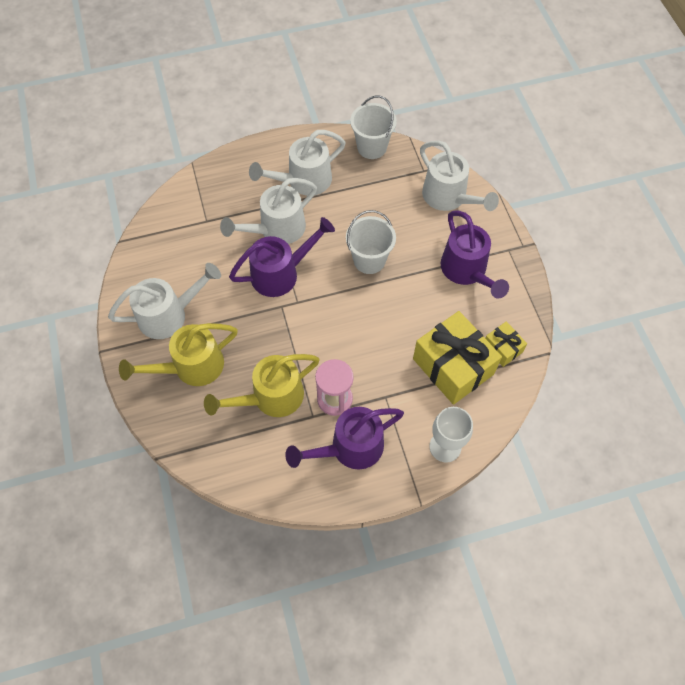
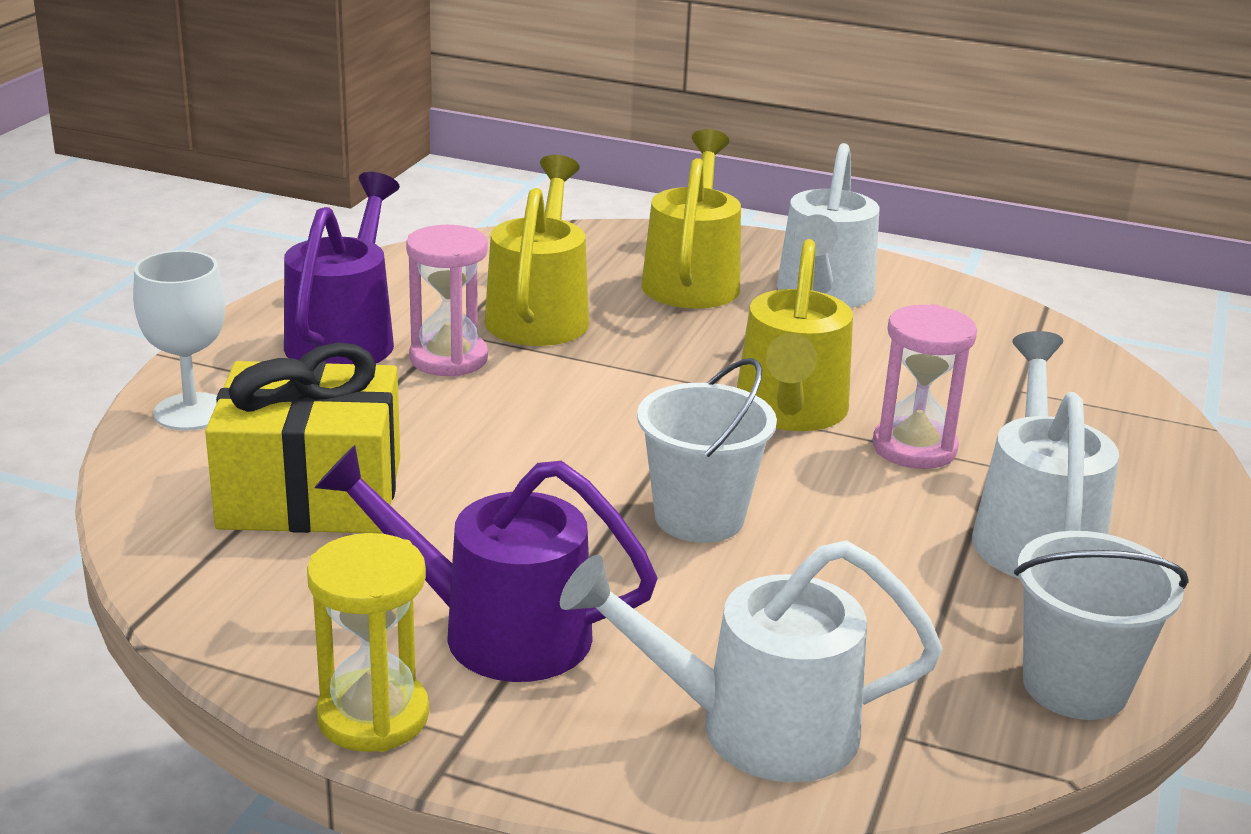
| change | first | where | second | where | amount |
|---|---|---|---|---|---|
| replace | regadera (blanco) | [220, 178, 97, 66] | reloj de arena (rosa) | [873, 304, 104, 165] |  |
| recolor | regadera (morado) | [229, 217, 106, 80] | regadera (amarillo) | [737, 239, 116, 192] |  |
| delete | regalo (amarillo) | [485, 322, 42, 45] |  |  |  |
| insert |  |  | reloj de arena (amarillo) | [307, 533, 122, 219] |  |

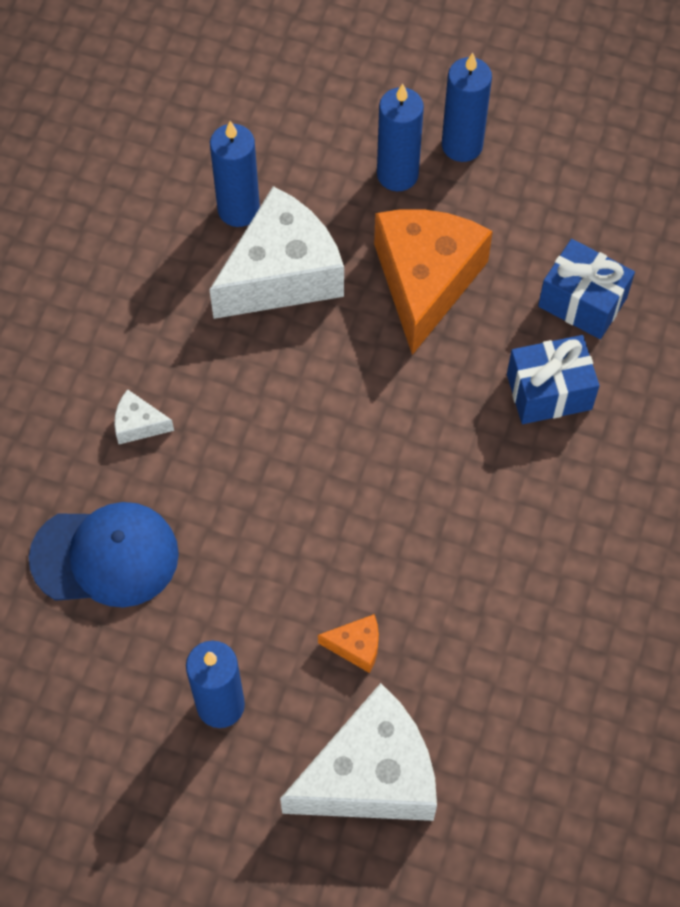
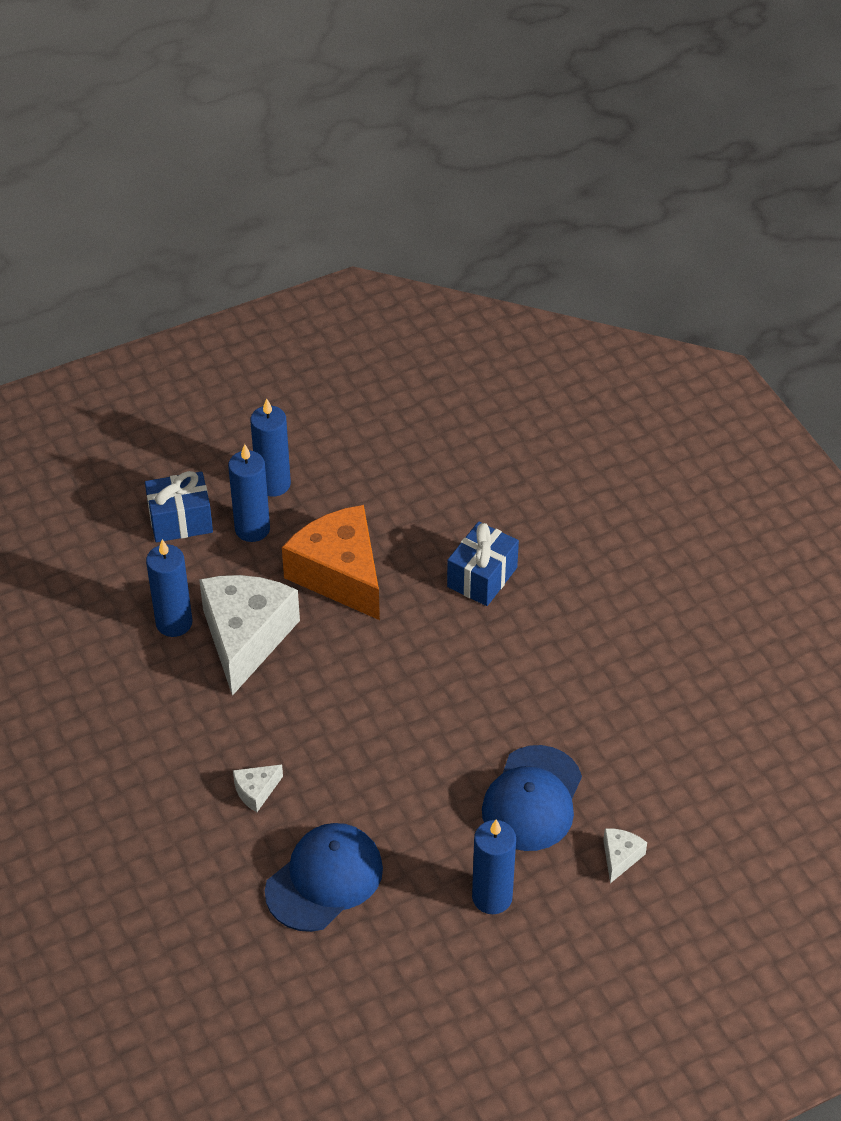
| change | first | where | second | where | amount |
|---|---|---|---|---|---|
| resize | queso (blanco) | [280, 683, 157, 138] |  | [603, 829, 44, 54] | x0.41 |
| replace | queso (naranja) | [318, 614, 61, 59] | gorra (azul) | [482, 745, 100, 106] |  |
| move | regalo (azul) | [538, 239, 97, 100] |  | [145, 471, 68, 71] |  |

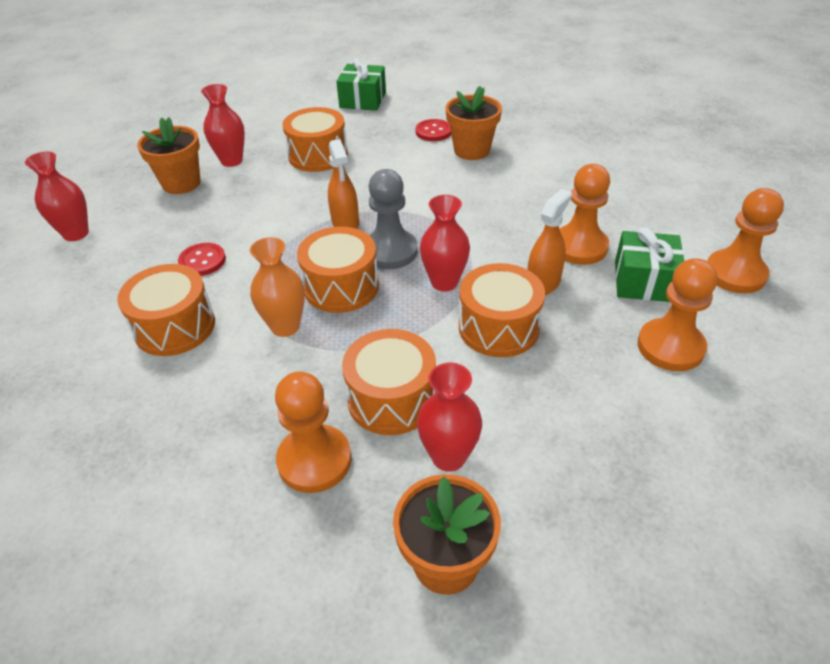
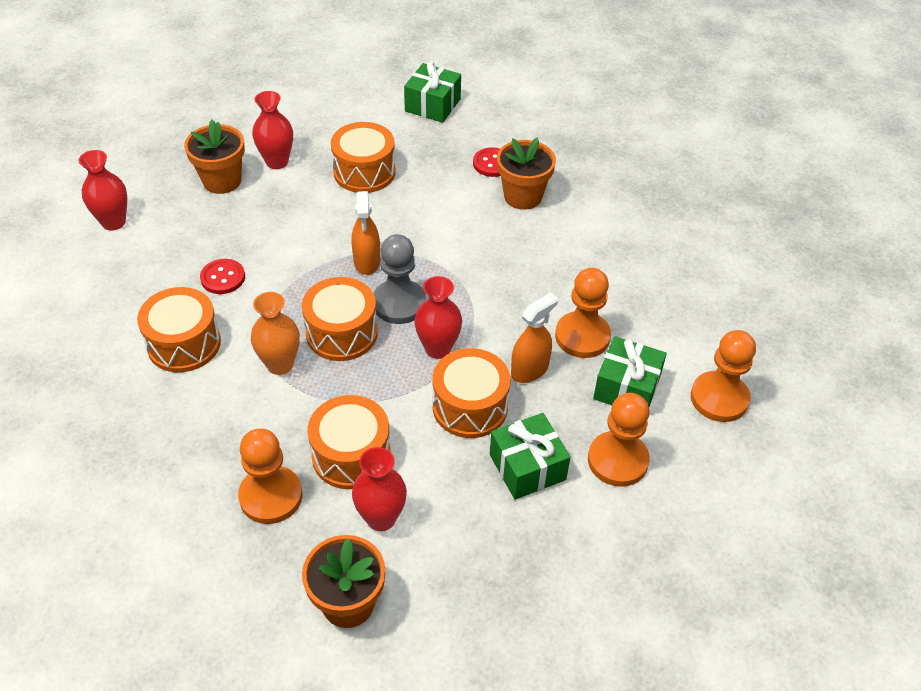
| change | first | where | second | where | amount |
|---|---|---|---|---|---|
| insert |  |  | regalo (verde) | [490, 413, 80, 87] |  |

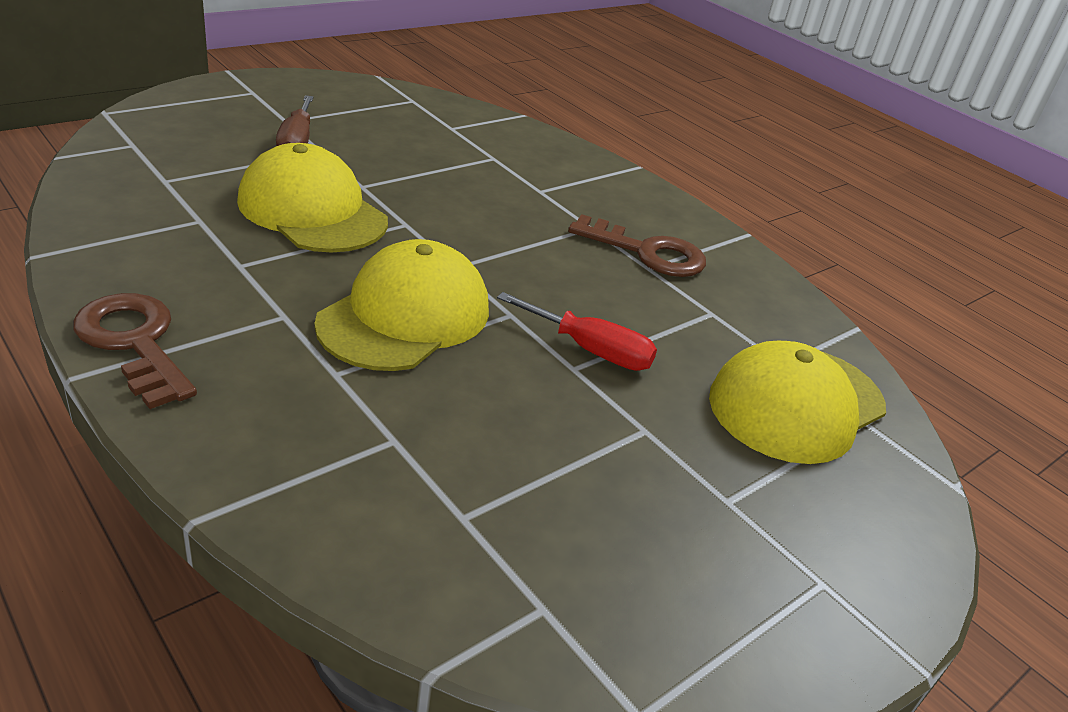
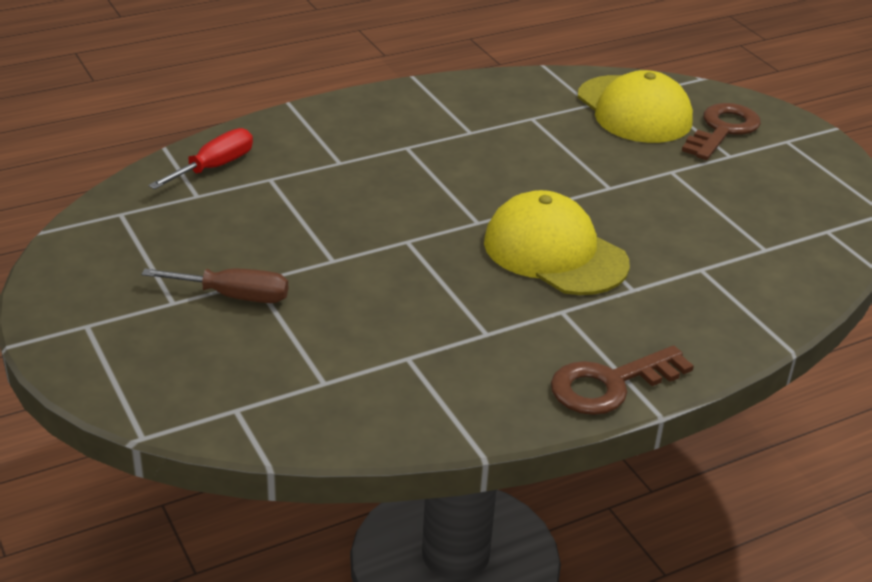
| change | first | where | second | where | amount |
|---|---|---|---|---|---|
| delete | gorra (amarillo) | [237, 143, 151, 109] |  |  |  |
| move | destornillador (rojo) | [497, 292, 160, 79] |  | [148, 128, 105, 61] |  |
| move | llave (marrón) | [568, 214, 138, 63] |  | [682, 103, 79, 57] |  |

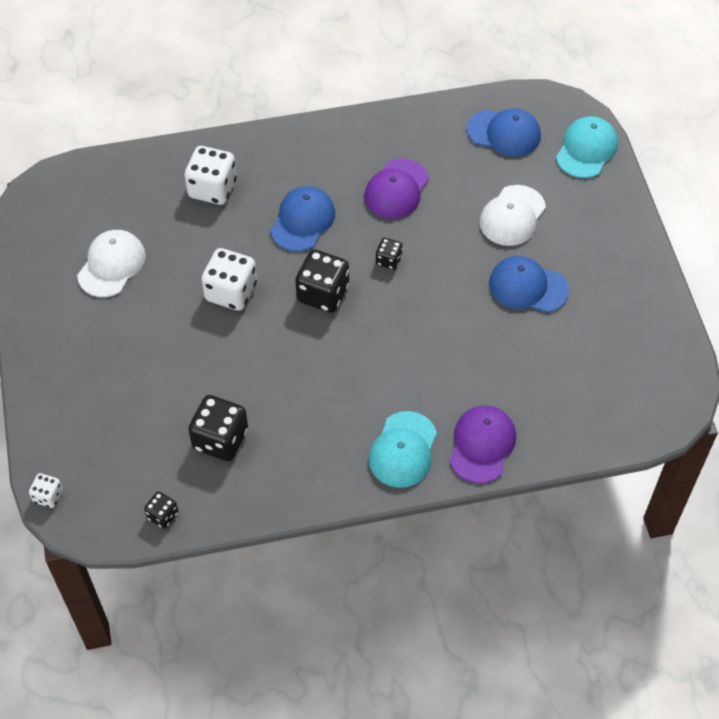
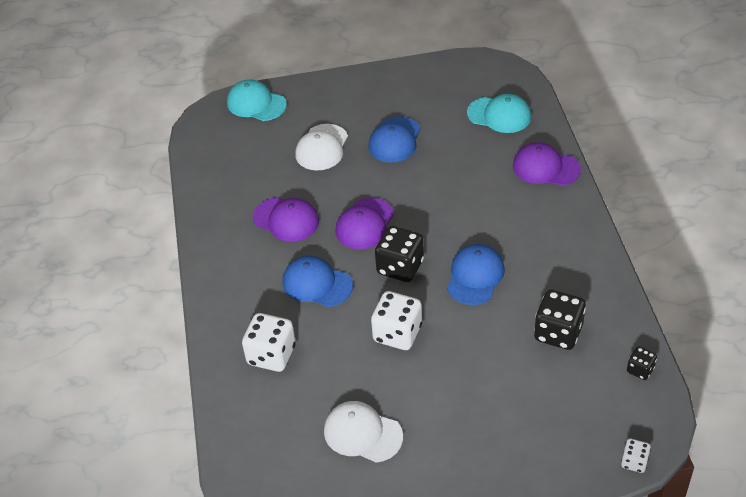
| change | first | where | second | where | amount |
|---|---|---|---|---|---|
| move | gorra (turquesa) | [368, 411, 69, 77] |  | [467, 94, 64, 39] |  |
| replace | dado (negro) | [375, 238, 28, 32] | gorra (morado) | [335, 198, 59, 51] |  |
| move | gorra (azul) | [467, 108, 74, 49] |  | [447, 244, 58, 61] |  |
| rotate | gorra (blanco) | [479, 185, 67, 61] |  | [295, 124, 53, 47] | 75 degrees clockwise |

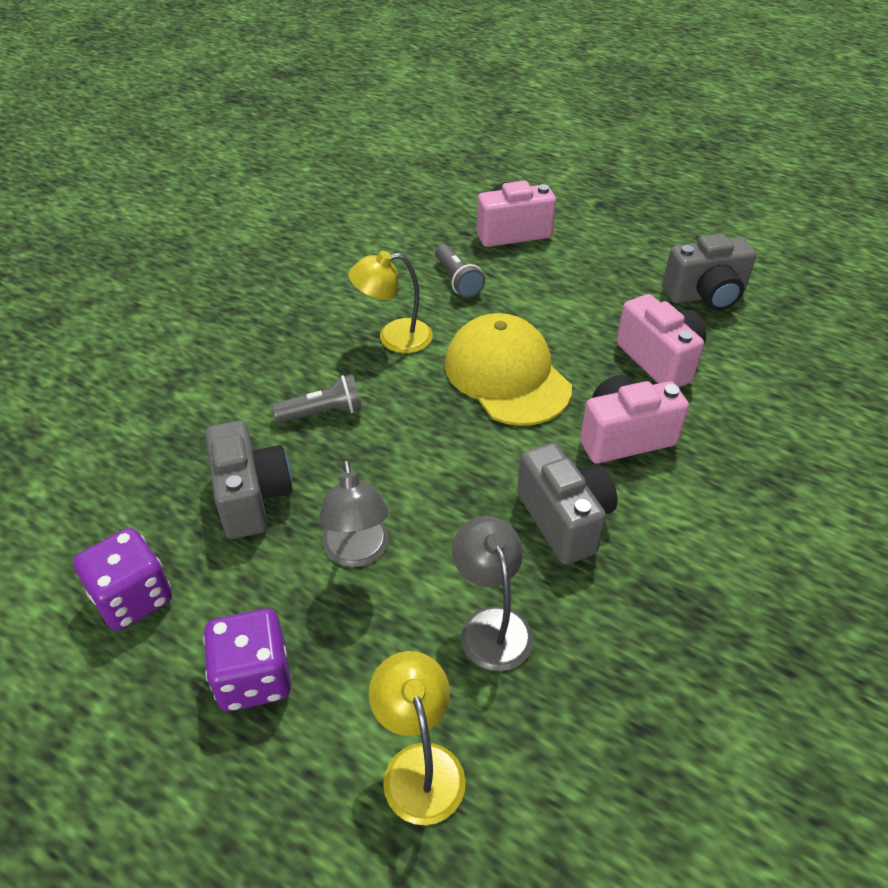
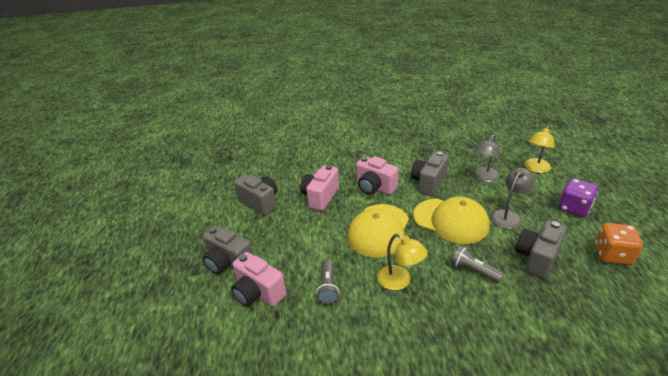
| change | first | where | second | where | amount |
|---|---|---|---|---|---|
| recolor | dado (morado) | [73, 528, 99, 103] | dado (naranja) | [595, 223, 48, 42] |  |
| rotate | lámpara de mano (gris) | [435, 244, 50, 54] |  | [316, 259, 23, 46] | 150 degrees clockwise |
| insert |  |  | cámara (gris) | [203, 226, 50, 48] |  |
| insert |  |  | gorra (amarillo) | [413, 197, 77, 47] |  |

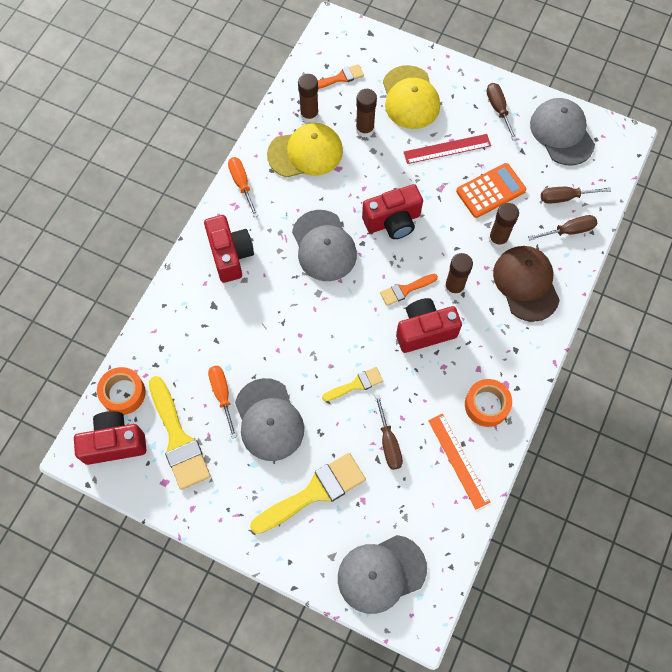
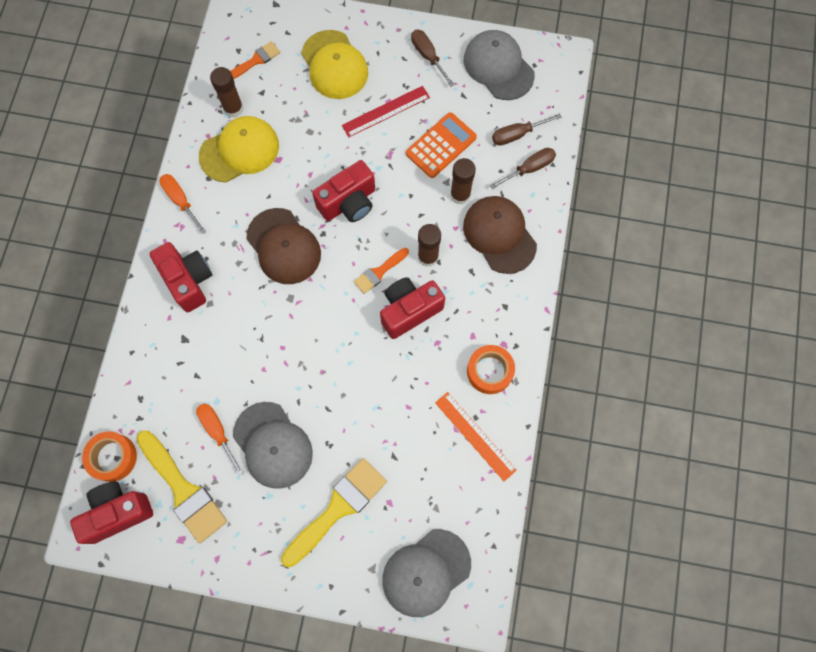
| change | first | where | second | where | amount |
|---|---|---|---|---|---|
| recolor | gorra (gris) | [292, 210, 65, 71] | gorra (marrón) | [247, 208, 74, 76] |  |
| delete | pincel (amarillo) | [322, 367, 61, 35] |  |  |  |
| delete | barra de pegamento (marrón) | [356, 89, 21, 49] |  |  |  |
| delete | destornillador (marrón) | [374, 394, 29, 76] |  |  |  |

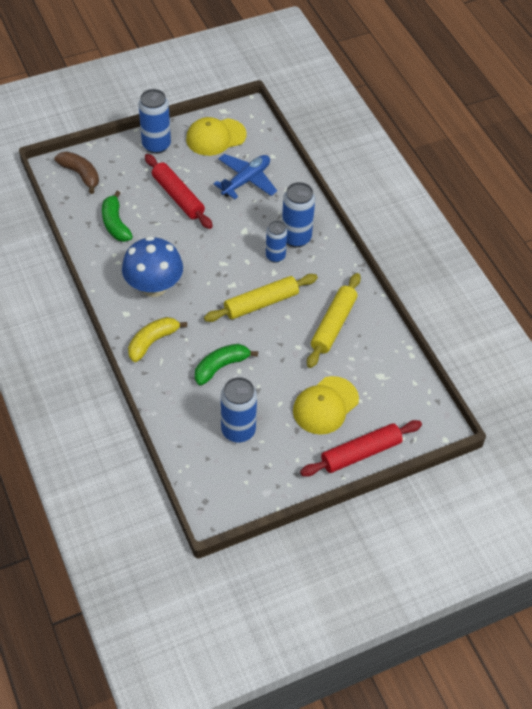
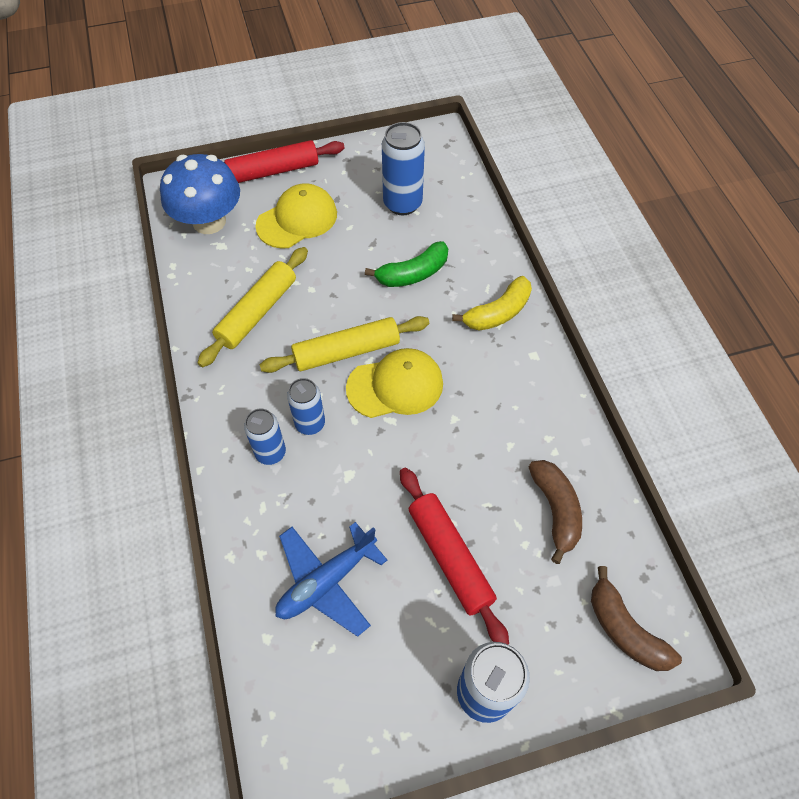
| change | first | where | second | where | amount |
|---|---|---|---|---|---|
| recolor | plátano (verde) | [102, 191, 31, 51] | plátano (marrón) | [529, 460, 53, 104] |  |
| move | seta (azul) | [122, 236, 61, 61] |  | [160, 154, 80, 80] |  |
| move | gorra (amarillo) | [186, 117, 61, 39] |  | [346, 348, 97, 70] |  |
| resize | lata (azul) | [282, 182, 33, 65] |  | [244, 409, 42, 56] | x0.65 |

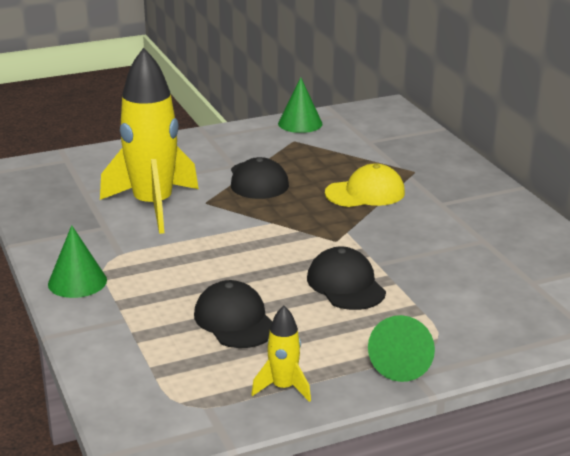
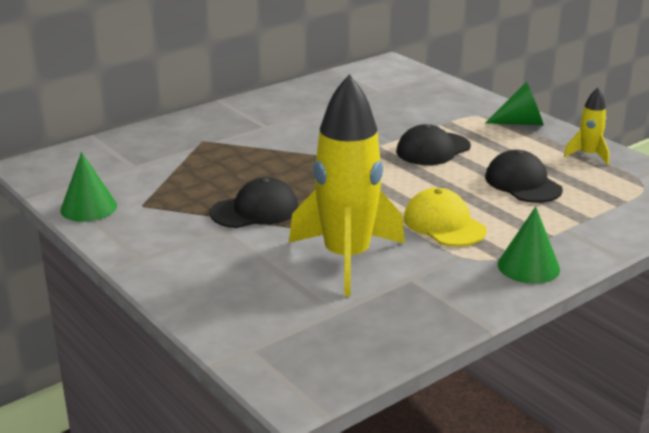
| change | first | where | second | where | amount |
|---|---|---|---|---|---|
| rotate | gorra (negro) | [194, 280, 78, 68] |  | [485, 150, 78, 53] | 105 degrees clockwise |
| move | gorra (amarillo) | [325, 163, 80, 44] |  | [404, 188, 83, 58] |  |

